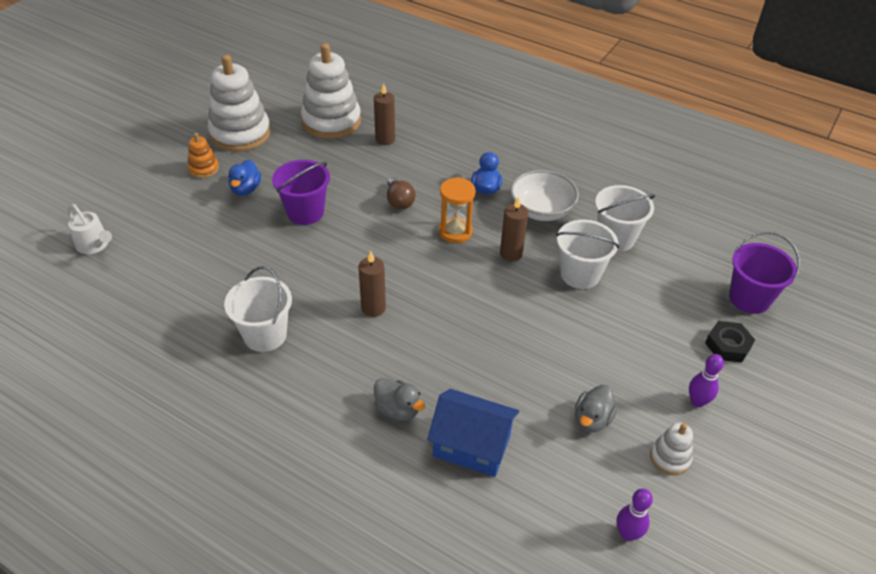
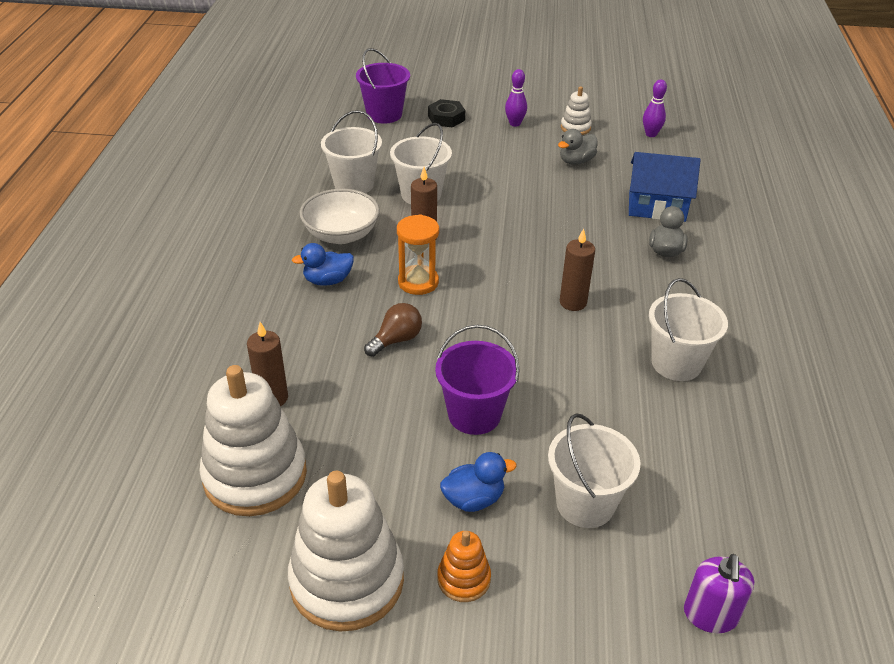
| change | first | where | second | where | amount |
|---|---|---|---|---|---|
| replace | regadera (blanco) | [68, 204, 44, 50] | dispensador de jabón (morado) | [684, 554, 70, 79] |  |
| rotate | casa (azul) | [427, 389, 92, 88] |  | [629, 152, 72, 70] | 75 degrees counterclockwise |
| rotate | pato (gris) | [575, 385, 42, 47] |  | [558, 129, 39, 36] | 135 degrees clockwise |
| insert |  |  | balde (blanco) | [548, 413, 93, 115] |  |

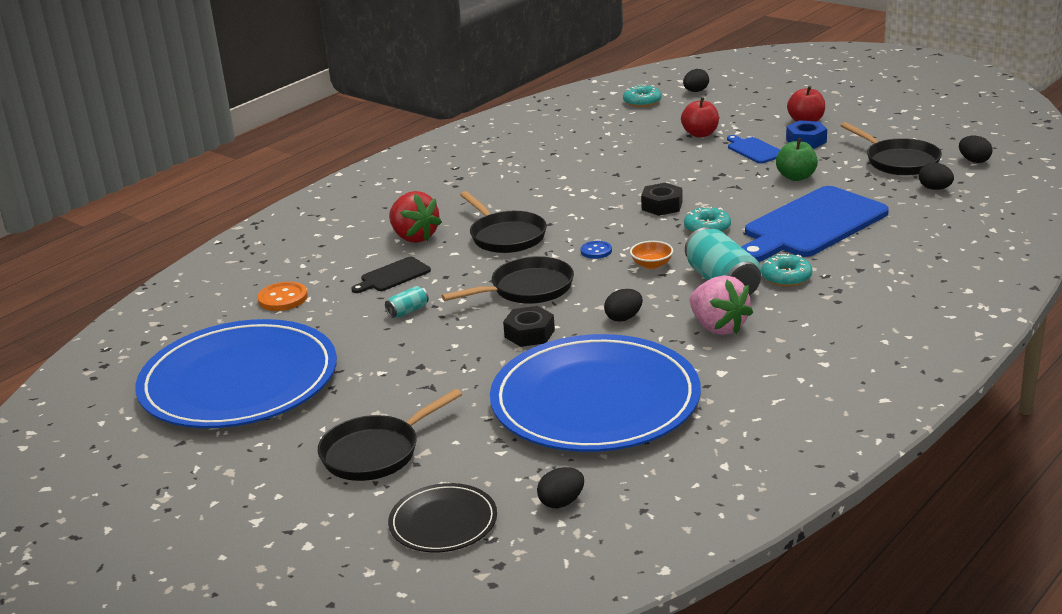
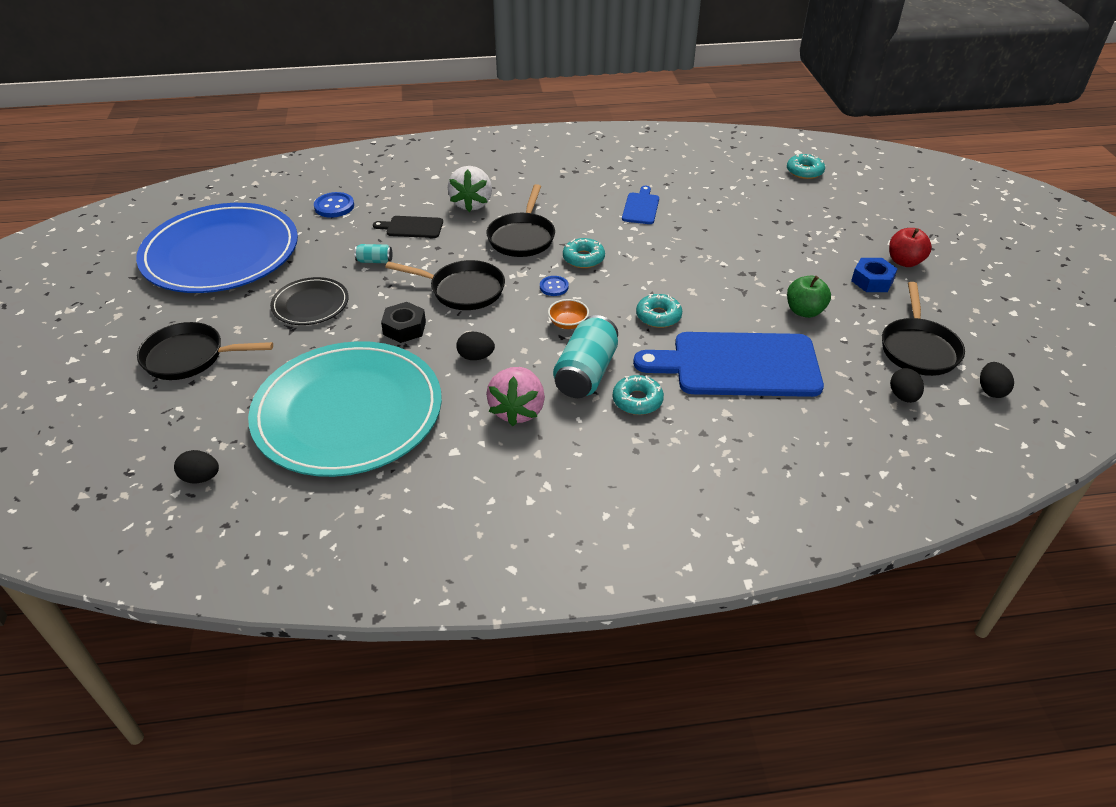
| change | first | where | second | where | amount |
|---|---|---|---|---|---|
| recolor | botón (naranja) | [258, 282, 50, 29] | botón (azul) | [314, 192, 40, 26] |  |
| move | plato (negro) | [388, 483, 109, 69] |  | [270, 277, 79, 48] |  |
| recolor | fresa (rojo) | [389, 191, 53, 52] | fresa (blanco) | [448, 166, 44, 46] |  |
| recolor | plato (azul) | [490, 334, 211, 118] | plato (turquesa) | [248, 341, 194, 136] |  |
| delete | tuerca (negro) | [641, 183, 42, 33] |  |  |  |
| delete | manzana (rojo) | [681, 97, 38, 40] |  |  |  |
| delete | huevo (negro) | [683, 69, 26, 23] |  |  |  |
| move | tabla de cortar (azul) | [727, 135, 53, 29] |  | [622, 186, 37, 38] |  |
| insert |  |  | rosquilla (turquesa) | [563, 238, 42, 30] |  |

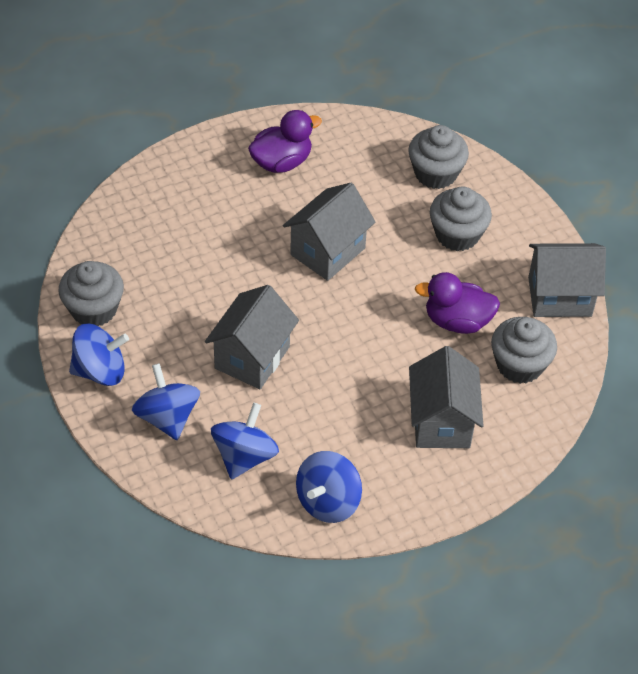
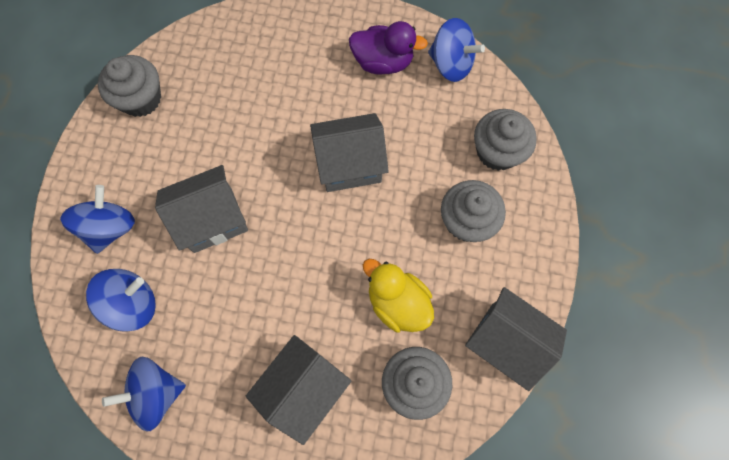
| change | first | where | second | where | amount |
|---|---|---|---|---|---|
| move | peonza (azul) | [69, 324, 60, 62] |  | [428, 18, 57, 64] |  |
| recolor | pato (morado) | [415, 272, 85, 62] | pato (amarillo) | [363, 259, 71, 74] |  |

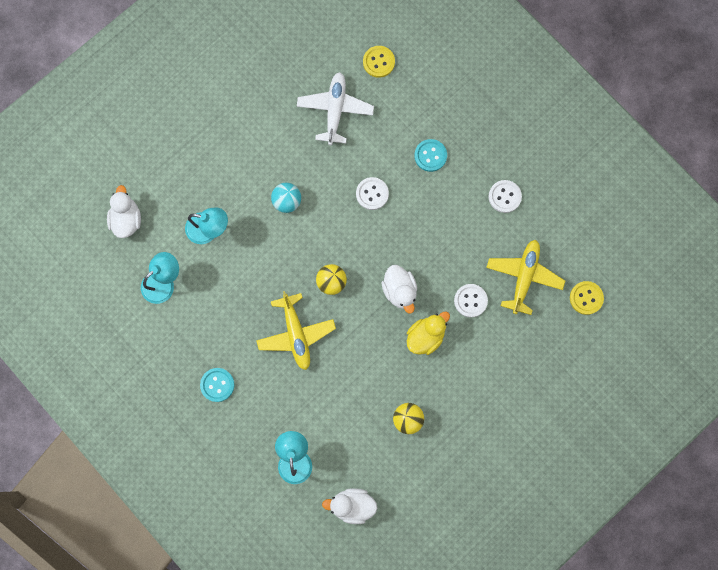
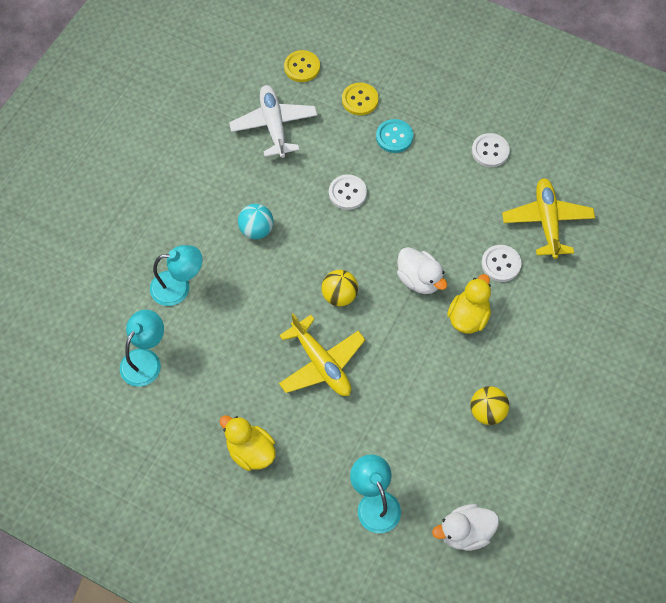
| change | first | where | second | where | amount |
|---|---|---|---|---|---|
| delete | pato (blanco) | [107, 185, 34, 53] |  |  |  |
| replace | botón (turquesa) | [200, 368, 34, 34] | pato (amarillo) | [219, 415, 57, 56] |  |
| move | botón (amarillo) | [570, 281, 34, 34] |  | [342, 83, 36, 32] |  |

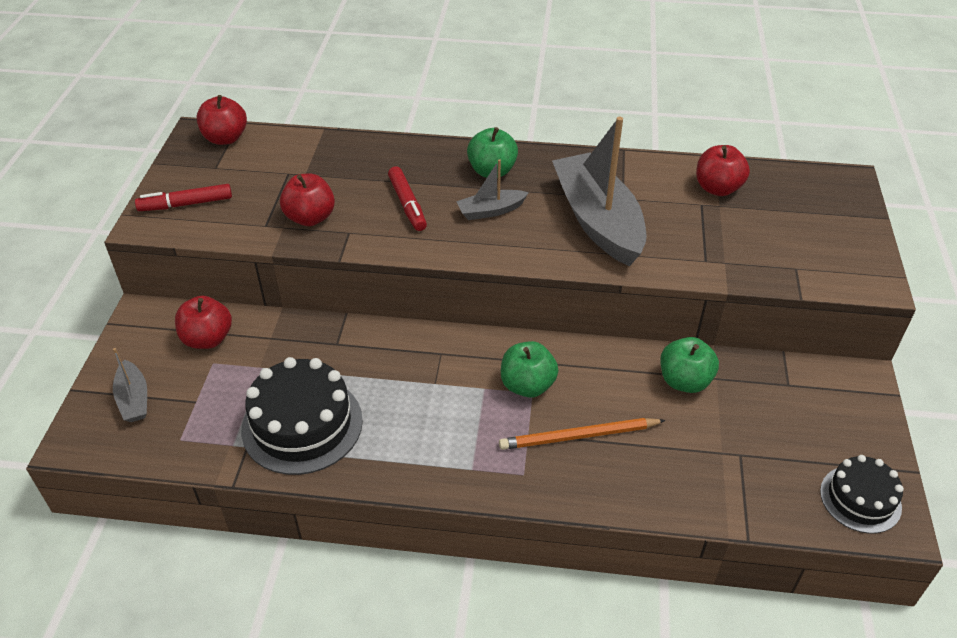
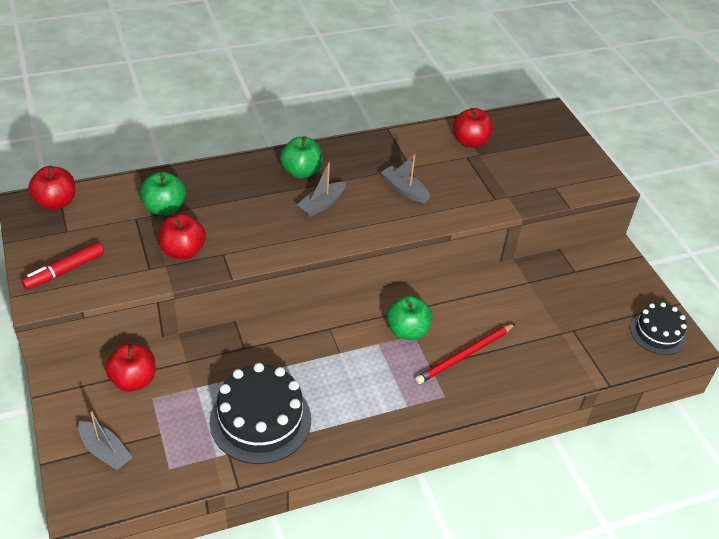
| change | first | where | second | where | amount |
|---|---|---|---|---|---|
| delete | rotulador (rojo) | [388, 166, 39, 65] |  |  |  |
| recolor | lápiz (naranja) | [499, 418, 167, 32] | lápiz (rojo) | [415, 323, 101, 61] |  |
| resize | barco (gris) | [552, 117, 94, 149] |  | [381, 154, 49, 49] | x0.47 |
| move | manzana (verde) | [660, 337, 59, 56] |  | [140, 172, 46, 43] |  |

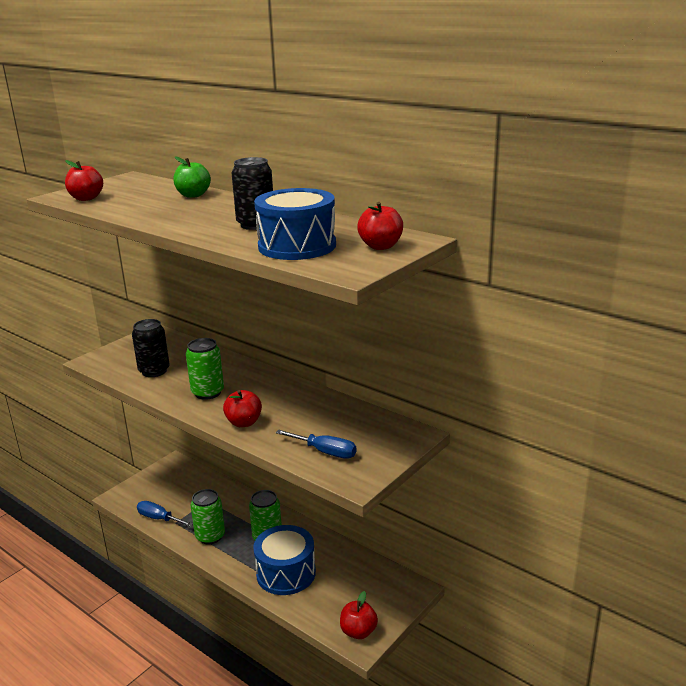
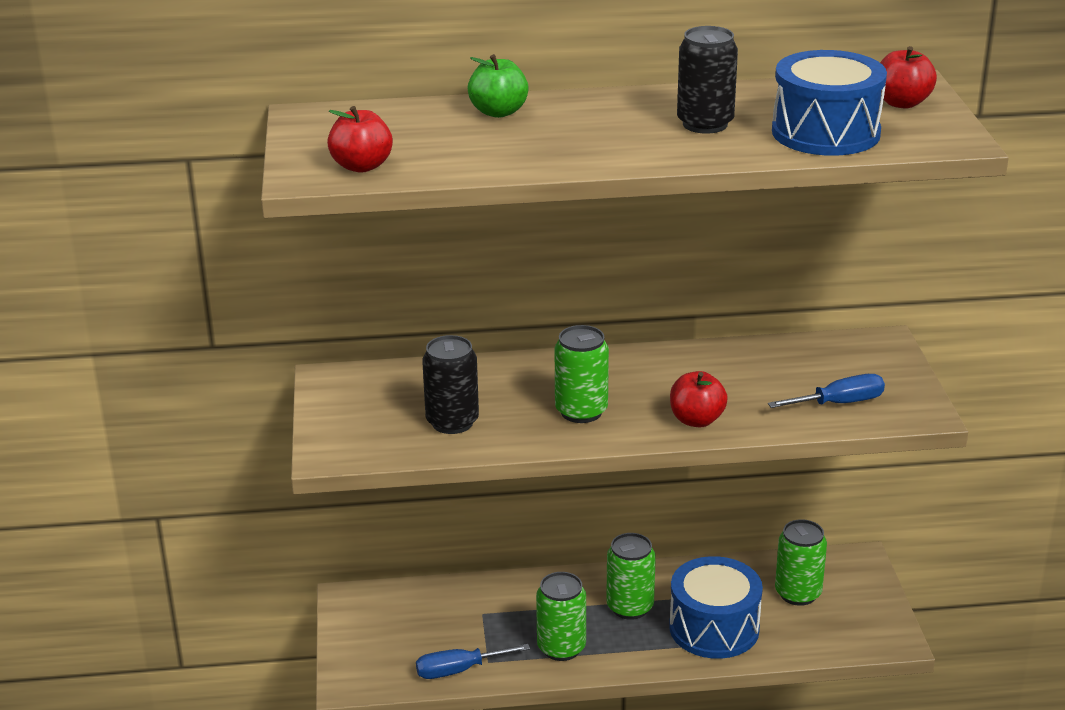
| change | first | where | second | where | amount |
|---|---|---|---|---|---|
| delete | manzana (rojo) | [340, 591, 38, 48] |  |  |  |
| insert |  |  | lata (verde) | [775, 519, 52, 87] |  |

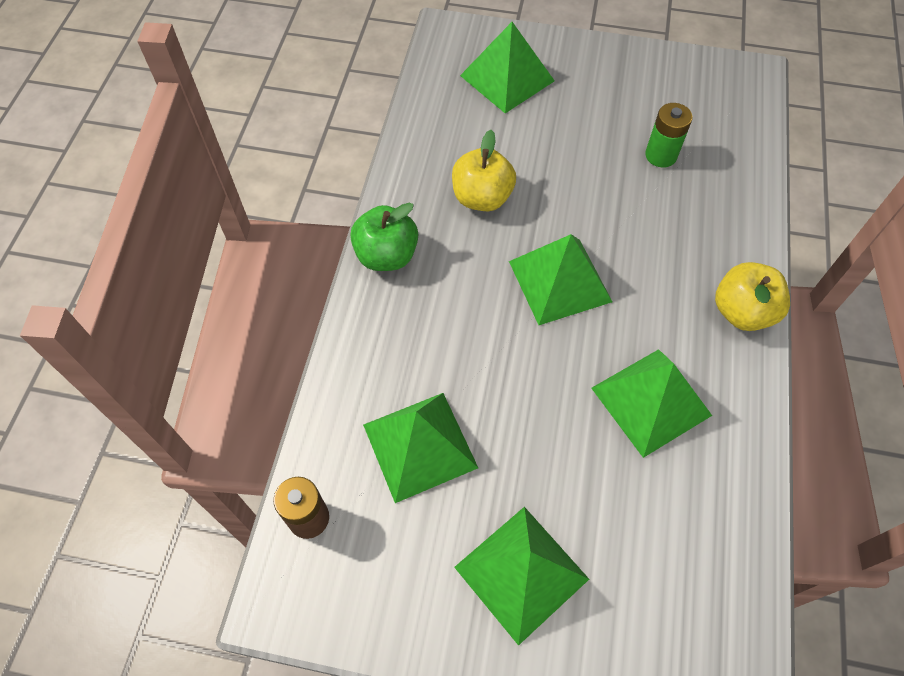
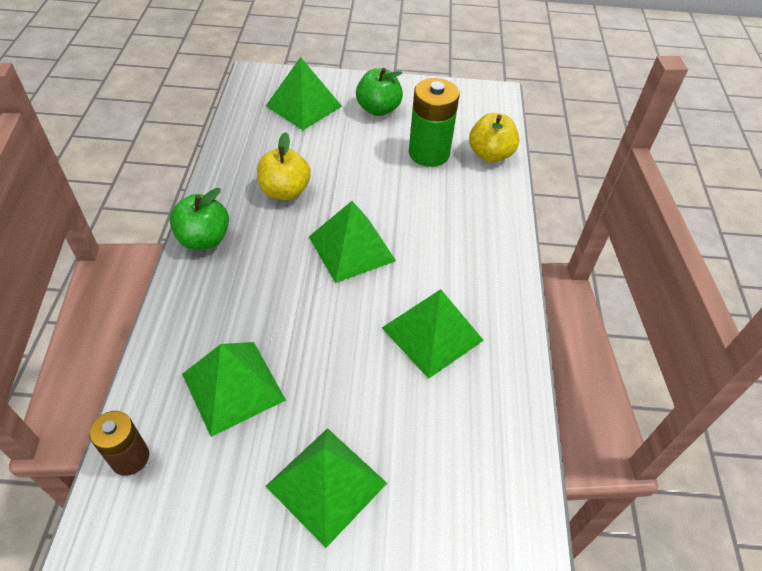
| change | first | where | second | where | amount |
|---|---|---|---|---|---|
| resize | pila (verde) | [645, 103, 48, 65] |  | [409, 78, 50, 89] | x1.62 |
| move | manzana (amarillo) | [715, 262, 75, 69] |  | [469, 113, 51, 49] |  |
| insert |  |  | manzana (verde) | [356, 68, 47, 48] |  |

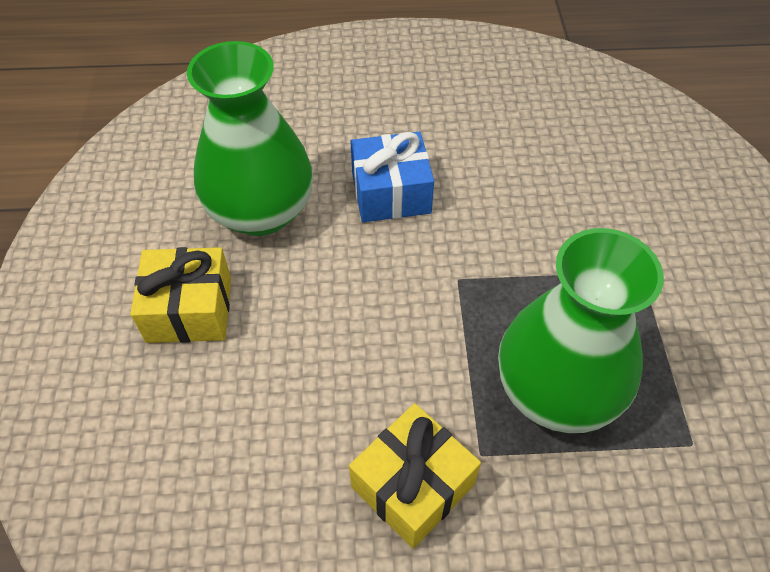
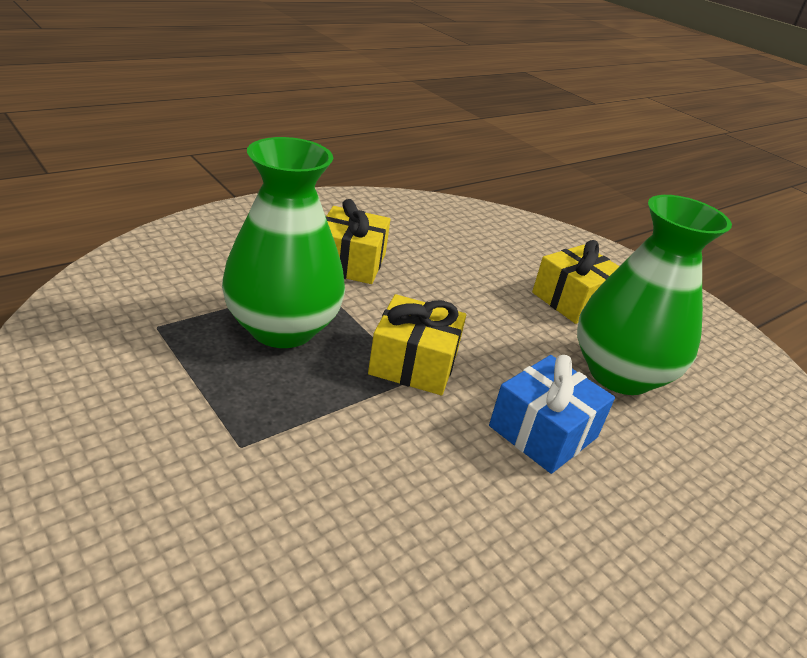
| change | first | where | second | where | amount |
|---|---|---|---|---|---|
| insert |  |  | regalo (amarillo) | [368, 294, 98, 101] |  |

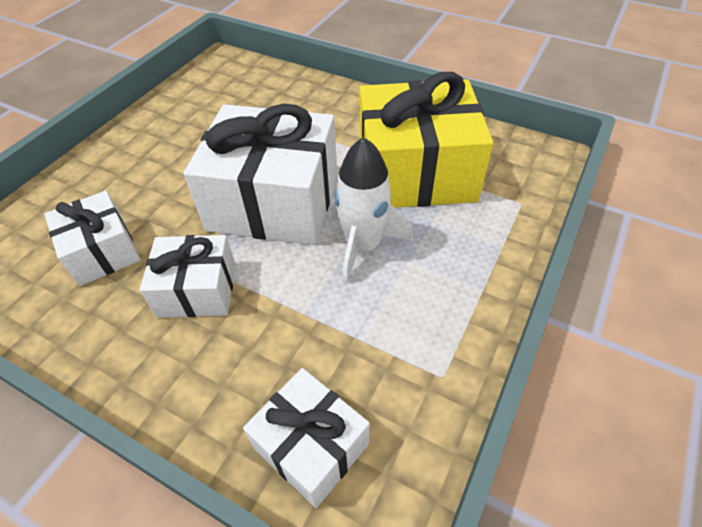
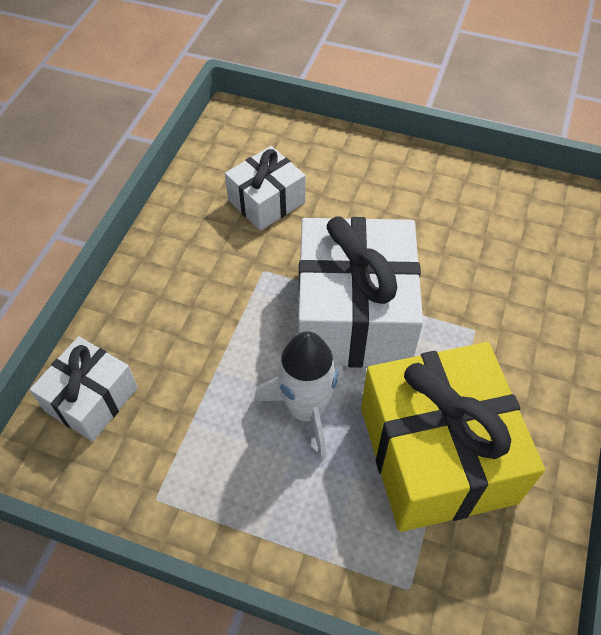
| change | first | where | second | where | amount |
|---|---|---|---|---|---|
| delete | regalo (blanco) | [140, 235, 96, 83] |  |  |  |

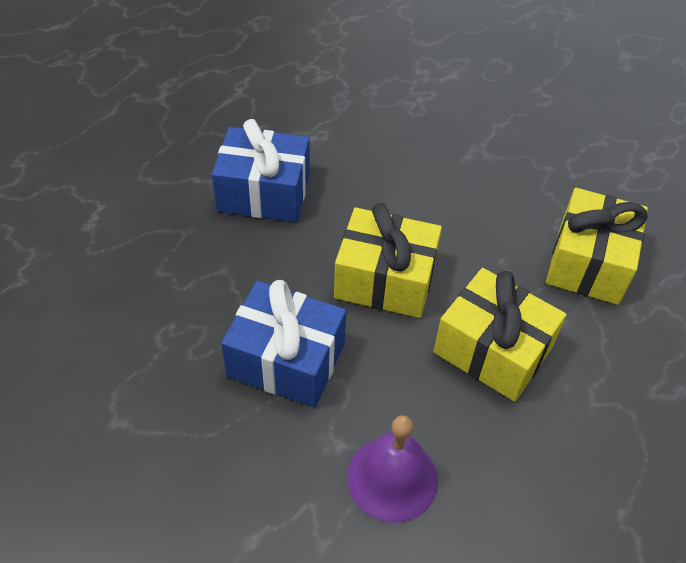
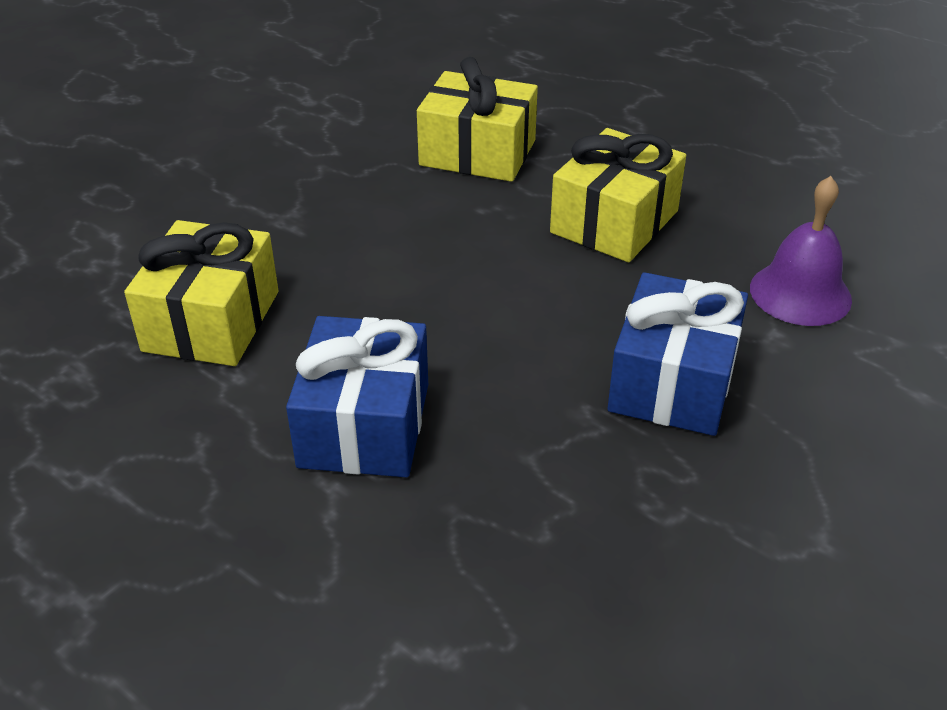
| change | first | where | second | where | amount |
|---|---|---|---|---|---|
| move | regalo (amarillo) | [334, 203, 108, 115] |  | [124, 220, 155, 146] |  |

